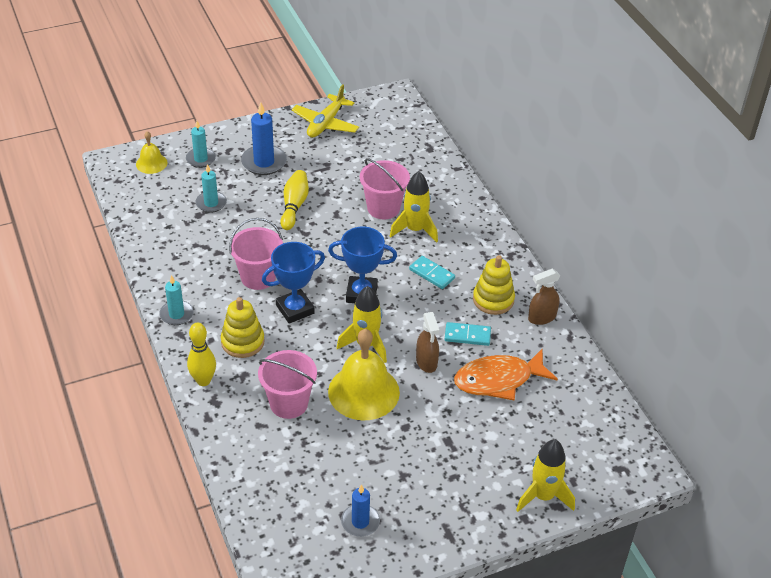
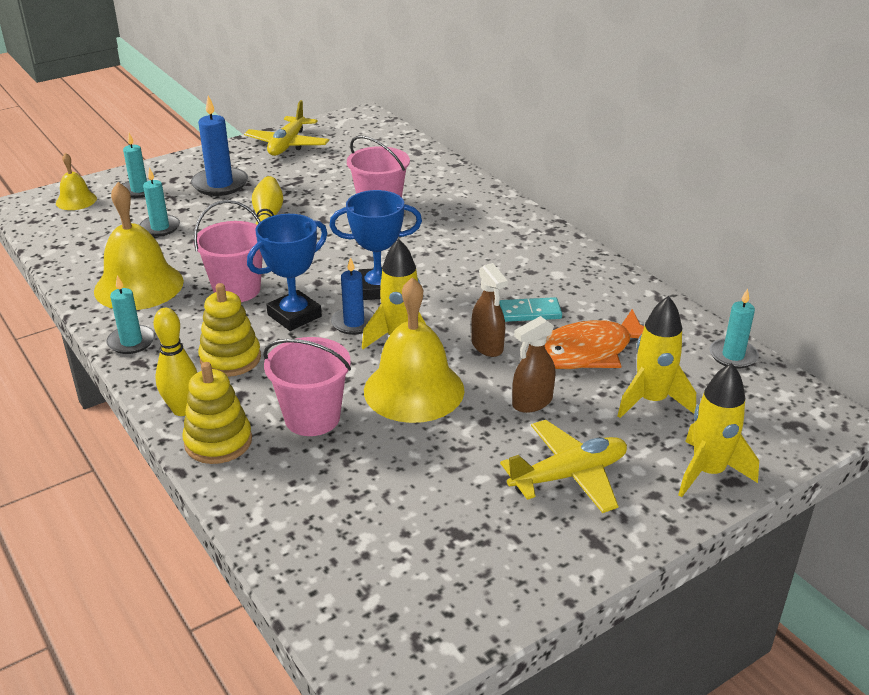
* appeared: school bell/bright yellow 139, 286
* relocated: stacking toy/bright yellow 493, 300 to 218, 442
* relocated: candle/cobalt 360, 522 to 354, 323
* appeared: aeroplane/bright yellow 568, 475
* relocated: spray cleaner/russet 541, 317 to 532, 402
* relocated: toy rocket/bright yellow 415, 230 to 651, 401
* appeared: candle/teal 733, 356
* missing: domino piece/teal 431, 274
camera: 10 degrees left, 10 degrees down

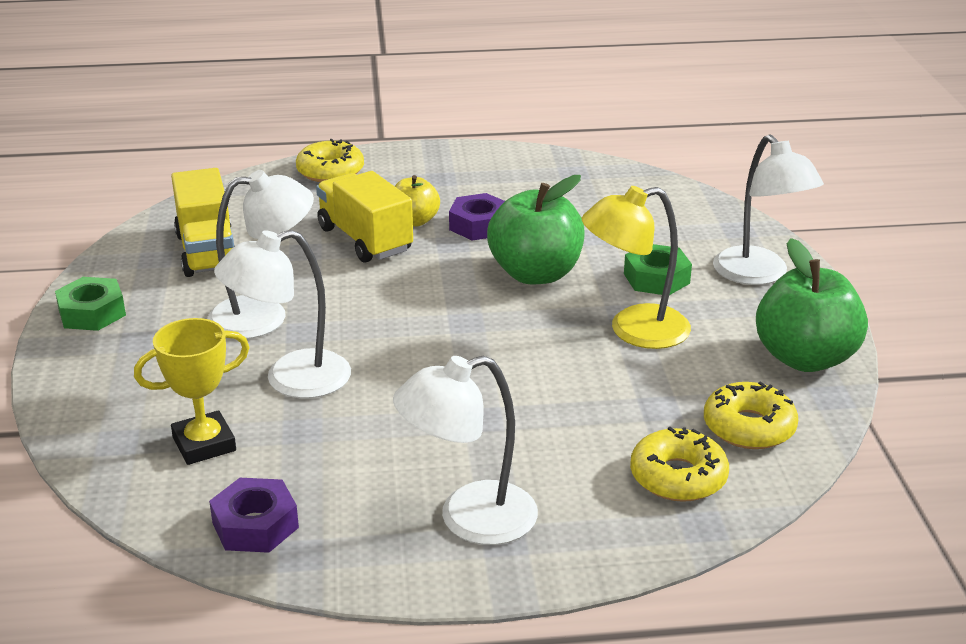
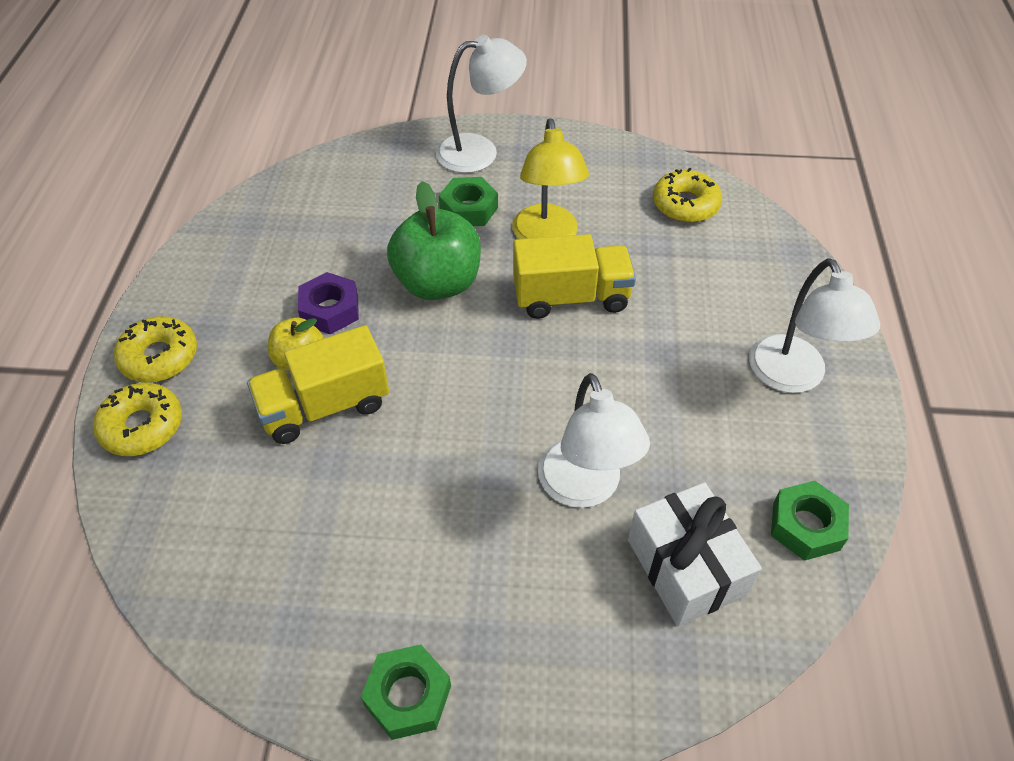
* relocated: doughnut/bright yellow 678, 477 to 159, 357
* relocated: toy truck/bright yellow 207, 252 to 571, 297
* exchanged: trophy/bright yellow 204, 444 to wrapped gift/snow-white 685, 567
* colour: hexagon nut/purple 255, 525 to hexagon nut/green 806, 526
* missing: lamp/snow-white 264, 316
* missing: apple fruit/green 805, 358
camera: 80 degrees left, 20 degrees up

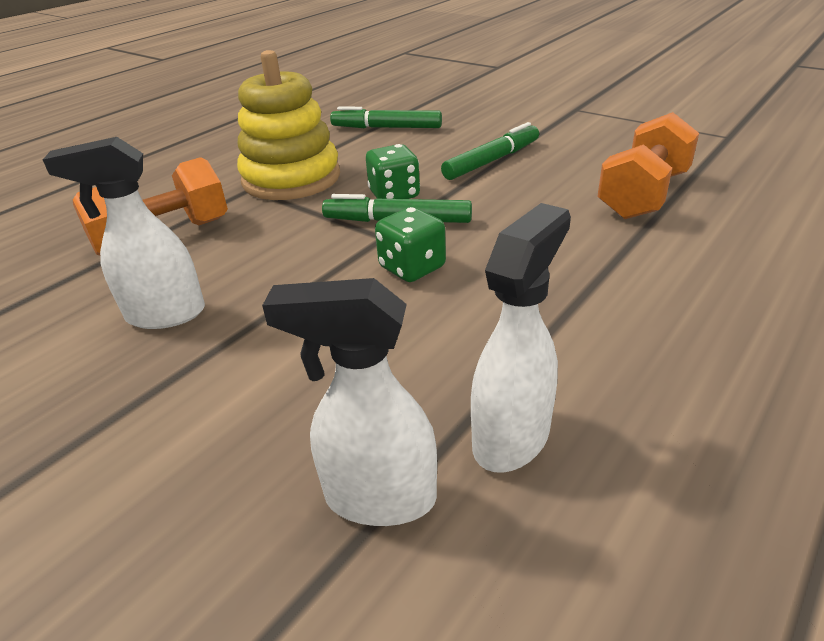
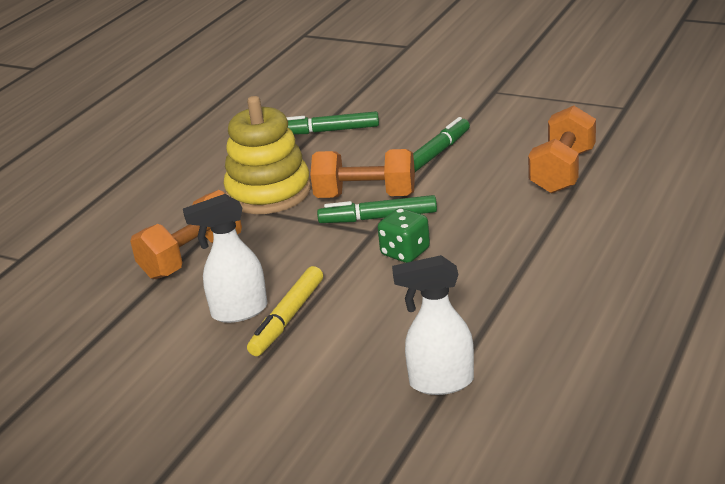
* appeared: marker/bright yellow 287, 318
* exchanged: dice/green 394, 195 to hand weight/orange-coloured 365, 196
* missing: spray cleaner/snow-white 512, 437
camera: 10 degrees left, 5 degrees down

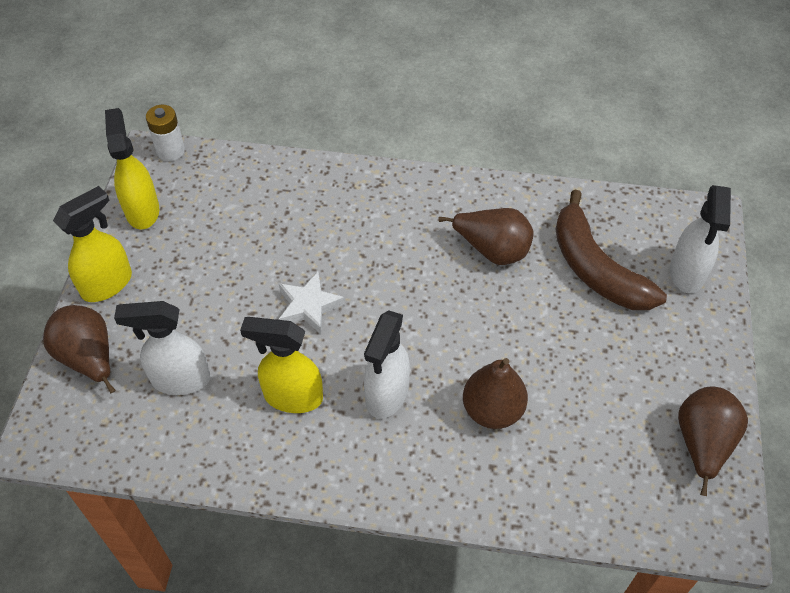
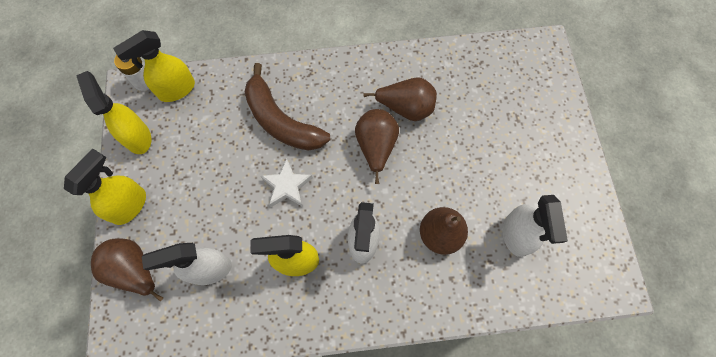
* appeared: spray cleaner/bright yellow 176, 90
* relocated: banana fruit/russet 595, 268 to 281, 121
* relocated: pear/russet 702, 444 to 376, 147
* relocated: spray cleaner/snow-white 687, 273 to 516, 236
camera: 15 degrees left, 15 degrees up

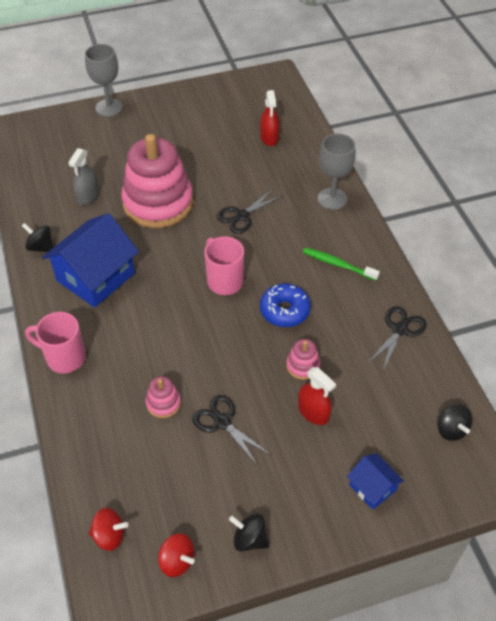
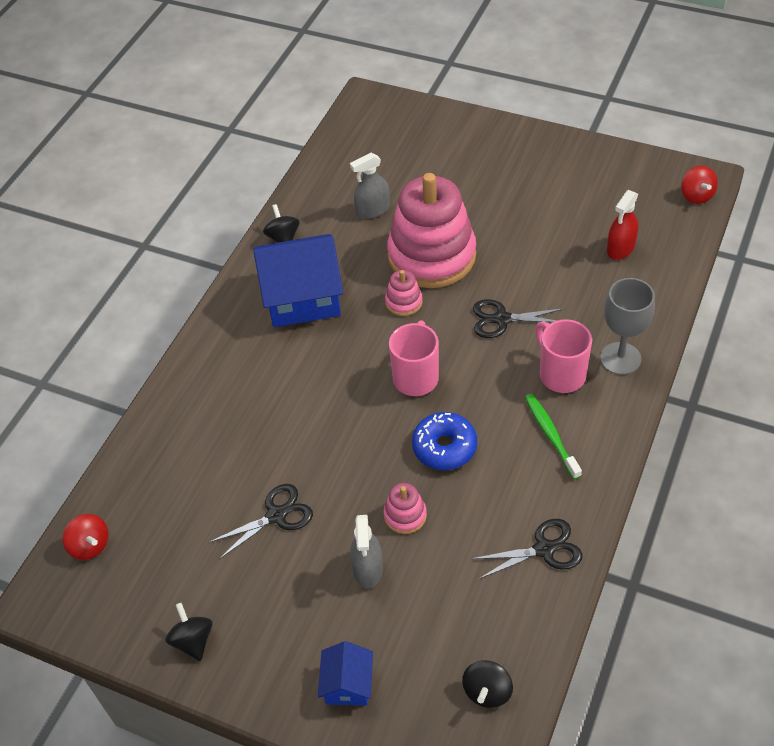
* spun: pair of scissors/ebony 222, 422 = 276, 515 60 degrees clockwise
* colour: spray cleaner/crimson 313, 412 to spray cleaner/ash-grey 368, 568
* relocated: stacking toy/rose-pink 163, 403 to 404, 302
* relocated: tea mug/rose-pink 64, 357 to 561, 374
* relocated: whirligig/crimson 177, 561 to 696, 196
* missing: wine glass/ash-grey 109, 108
camera: 45 degrees right, 0 degrees up

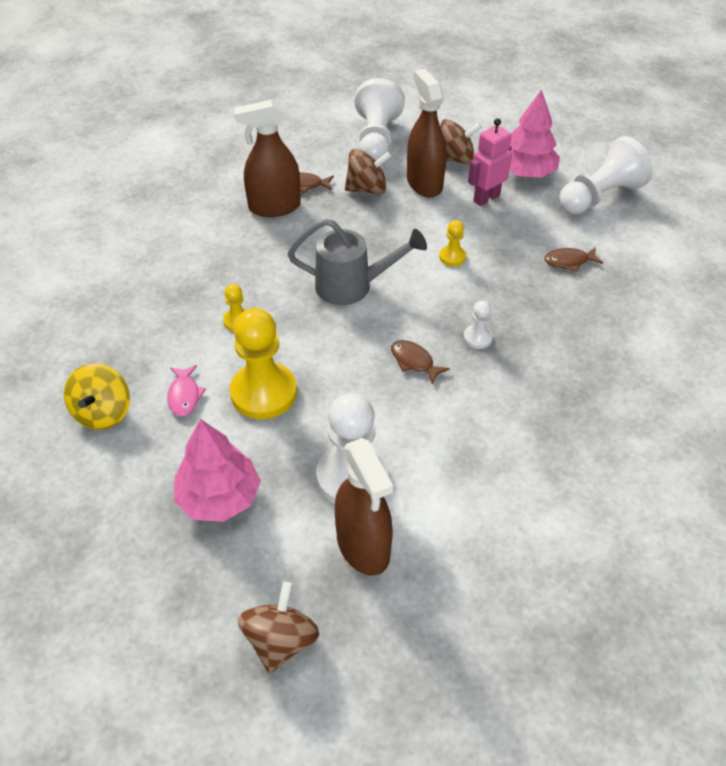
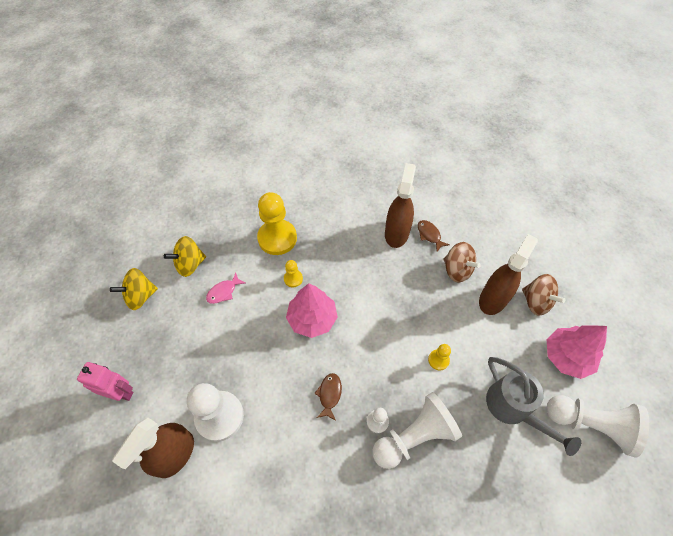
* relocated: toy robot/rose-pink 486, 198 to 121, 392
* appeared: whirligig/bright yellow 140, 296
* relocated: chess pawn/bright yellow 264, 393 to 277, 238
* relocated: fir tree/rose-pink 219, 497 to 312, 319
* relocated: chess pawn/snow-white 377, 140 to 414, 436
* spun: spray cleaner/russet 274, 207 = 396, 233 60 degrees clockwise
* relocated: watering can/ash-grey 352, 286 to 513, 408
* missing: whirligig/russet 281, 640
* missing: toy fish/russet 569, 261
camera: 55 degrees right, 10 degrees up

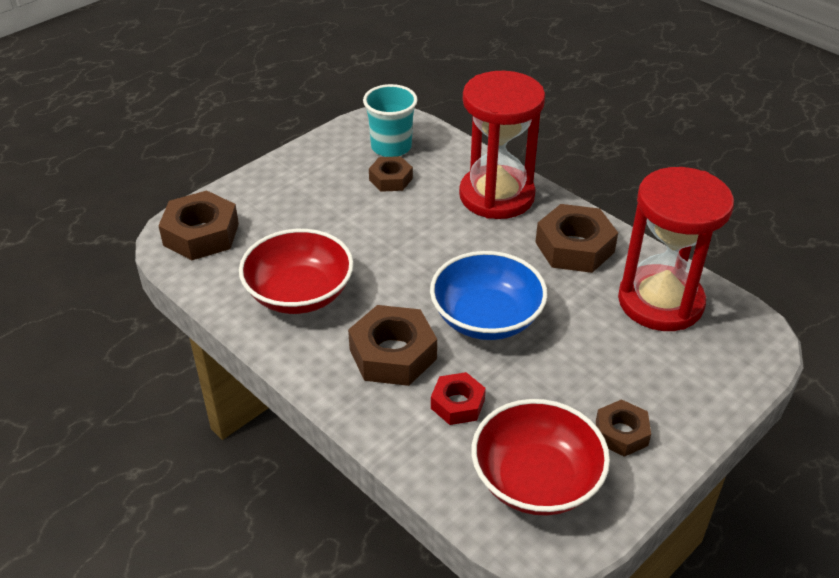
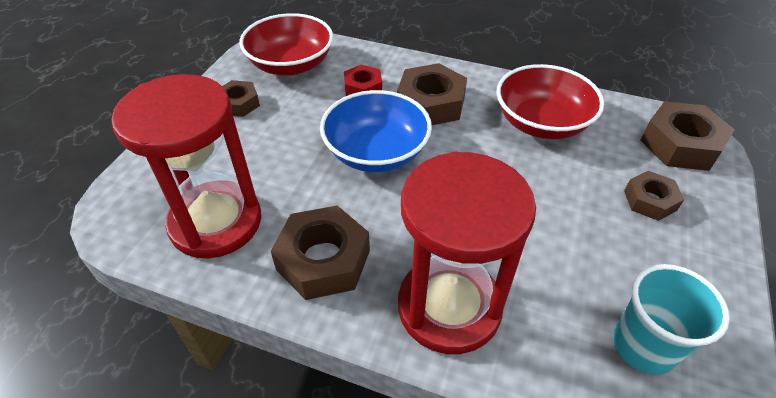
* relocated: hexagon nut/russet 391, 179 to 649, 200
camera: 155 degrees right, 5 degrees up

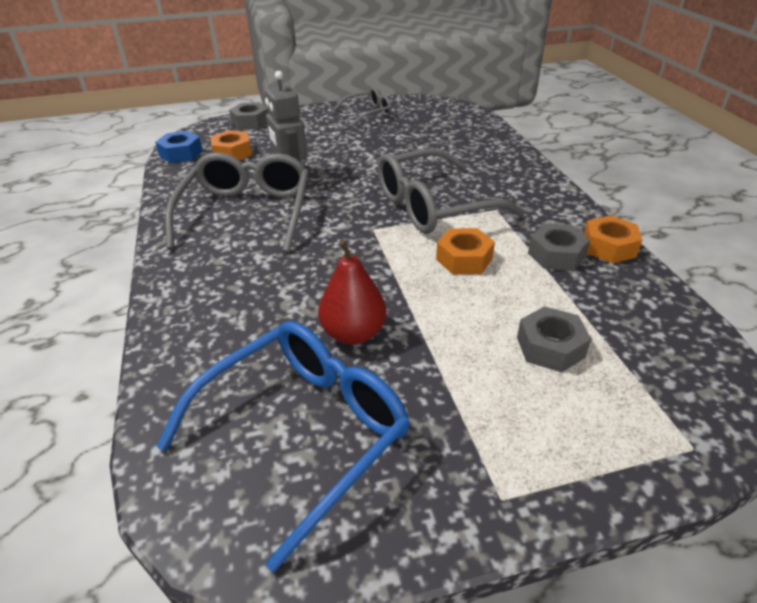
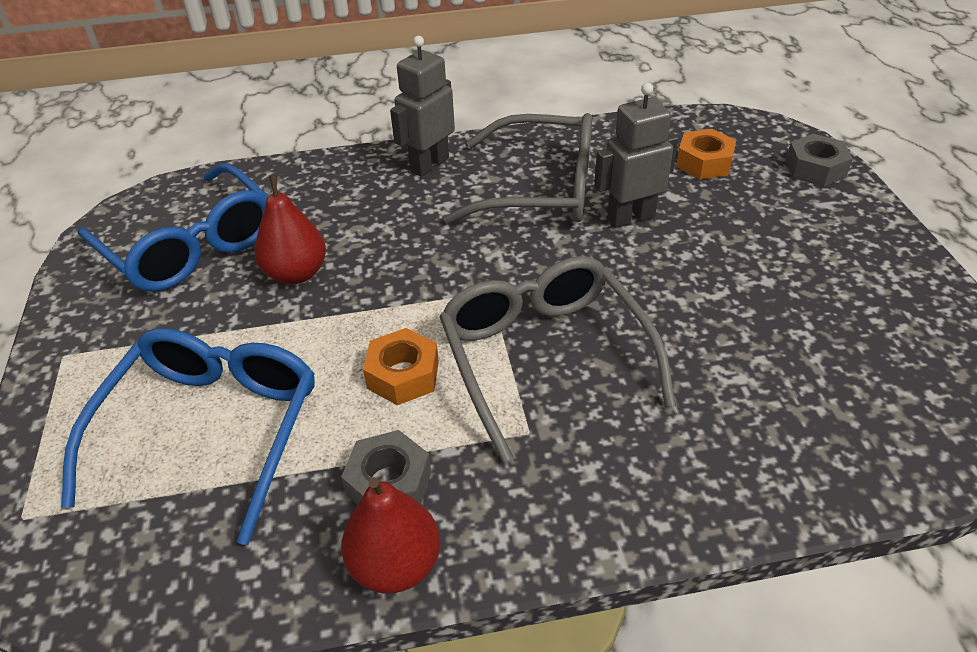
* exchanged: hexagon nut/ash-grey 550, 347 to spectacles/cobalt 212, 430
* exchanged: hexagon nut/orange-coloured 608, 247 to pear/crimson 395, 564
* appeared: toy robot/ash-grey 429, 164
* missing: hexagon nut/cobalt 181, 153
* missing: spectacles/ash-grey 368, 113
camera: 95 degrees right, 5 degrees up

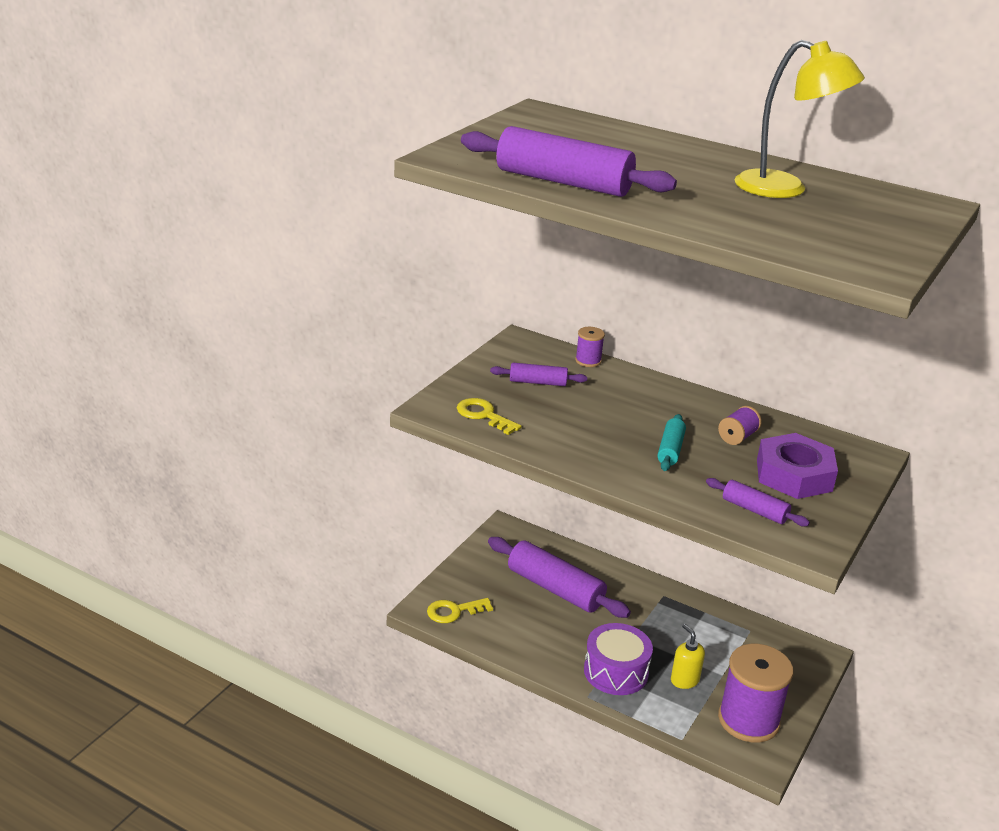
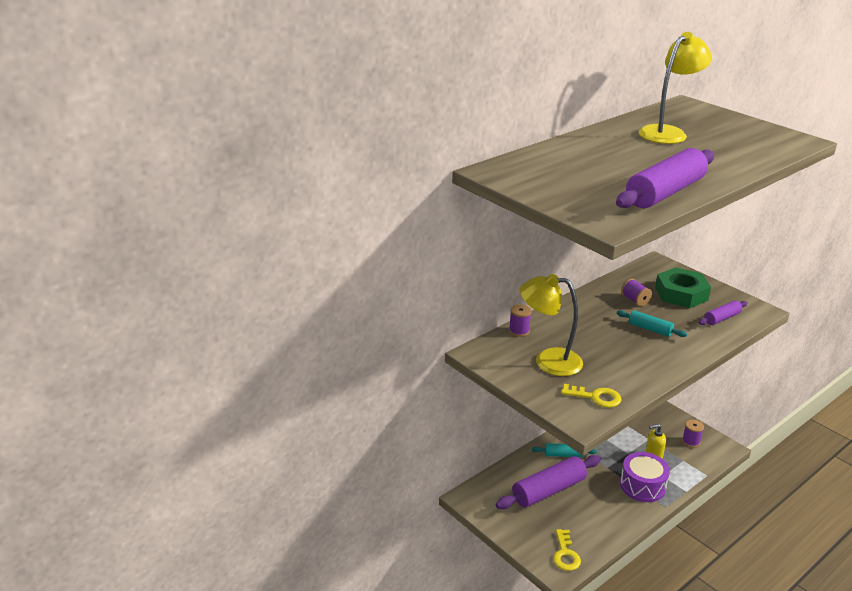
* exchanged: rolling pin/purple 537, 382 to lamp/bright yellow 548, 361
* appeared: rolling pin/teal 563, 455
* spun: latchkey/bright yellow 484, 415 = 596, 397 135 degrees counterclockwise
* colour: hexagon nut/purple 794, 475 to hexagon nut/green 681, 294
* size: spool/purple 748, 720 = 691, 441 x0.46
camera: 70 degrees left, 0 degrees up

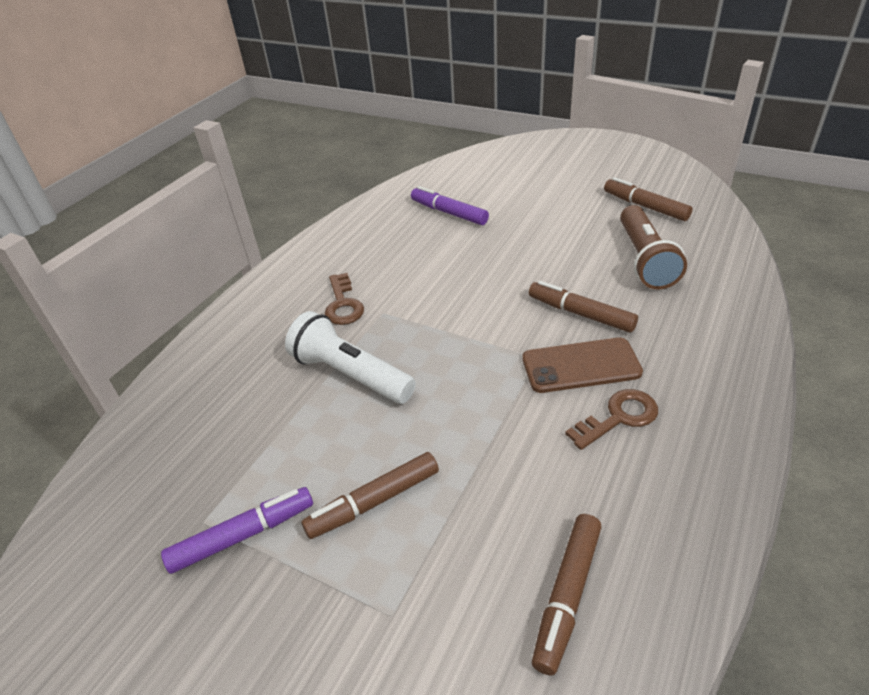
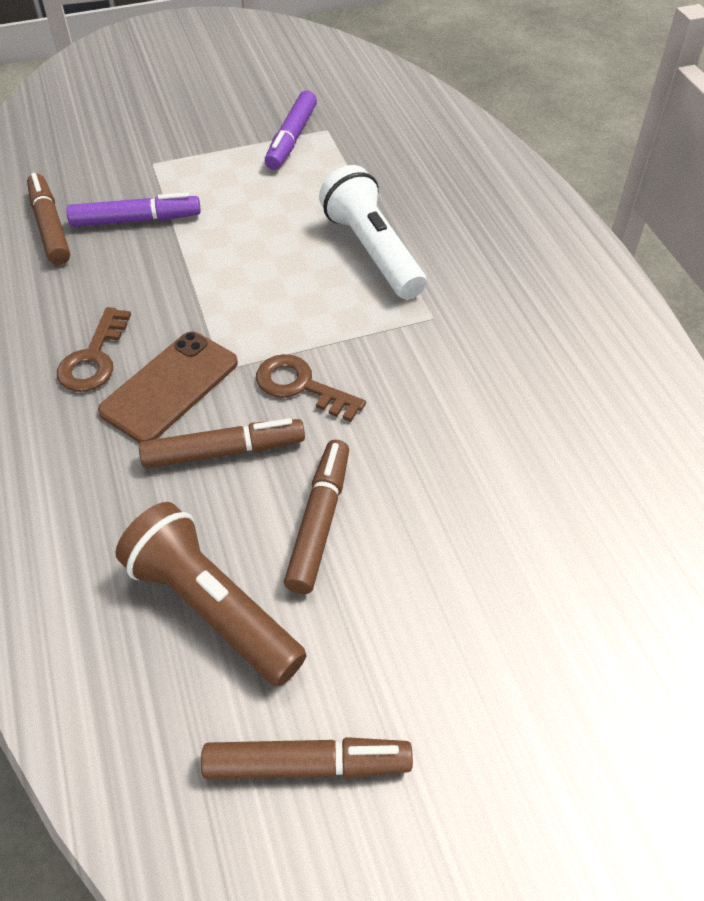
* relocated: marker/purple 449, 213 to 136, 220
* relocated: latchkey/russet 343, 304 to 301, 386
* relocated: marker/russet 374, 502 to 319, 521
* spun: pocket torch/snow-white 350, 374 = 372, 251 105 degrees counterclockwise
camera: 130 degrees right, 10 degrees up

